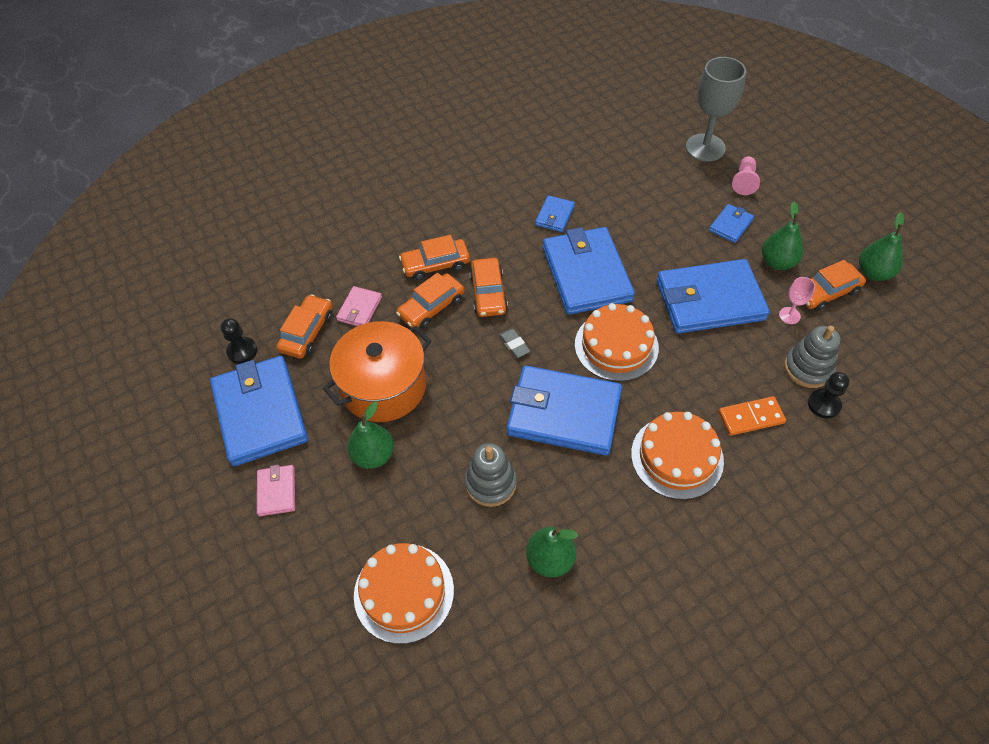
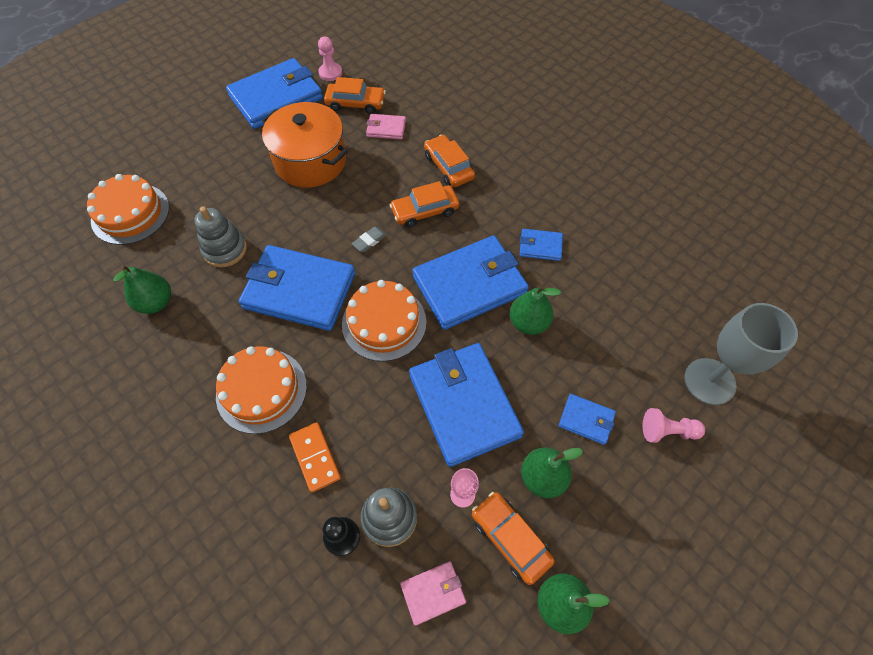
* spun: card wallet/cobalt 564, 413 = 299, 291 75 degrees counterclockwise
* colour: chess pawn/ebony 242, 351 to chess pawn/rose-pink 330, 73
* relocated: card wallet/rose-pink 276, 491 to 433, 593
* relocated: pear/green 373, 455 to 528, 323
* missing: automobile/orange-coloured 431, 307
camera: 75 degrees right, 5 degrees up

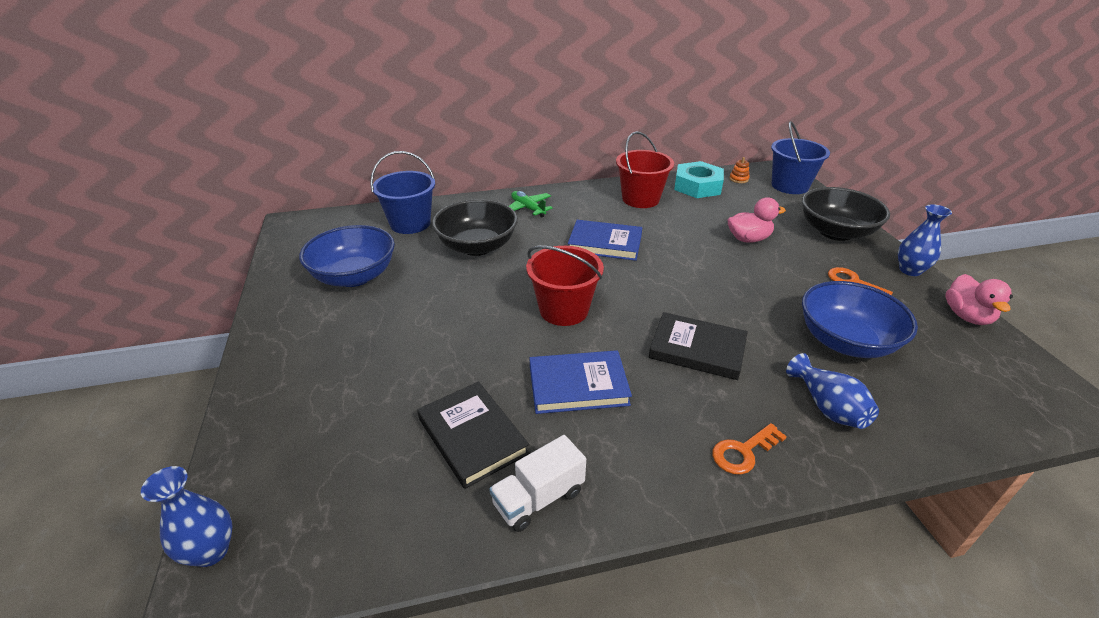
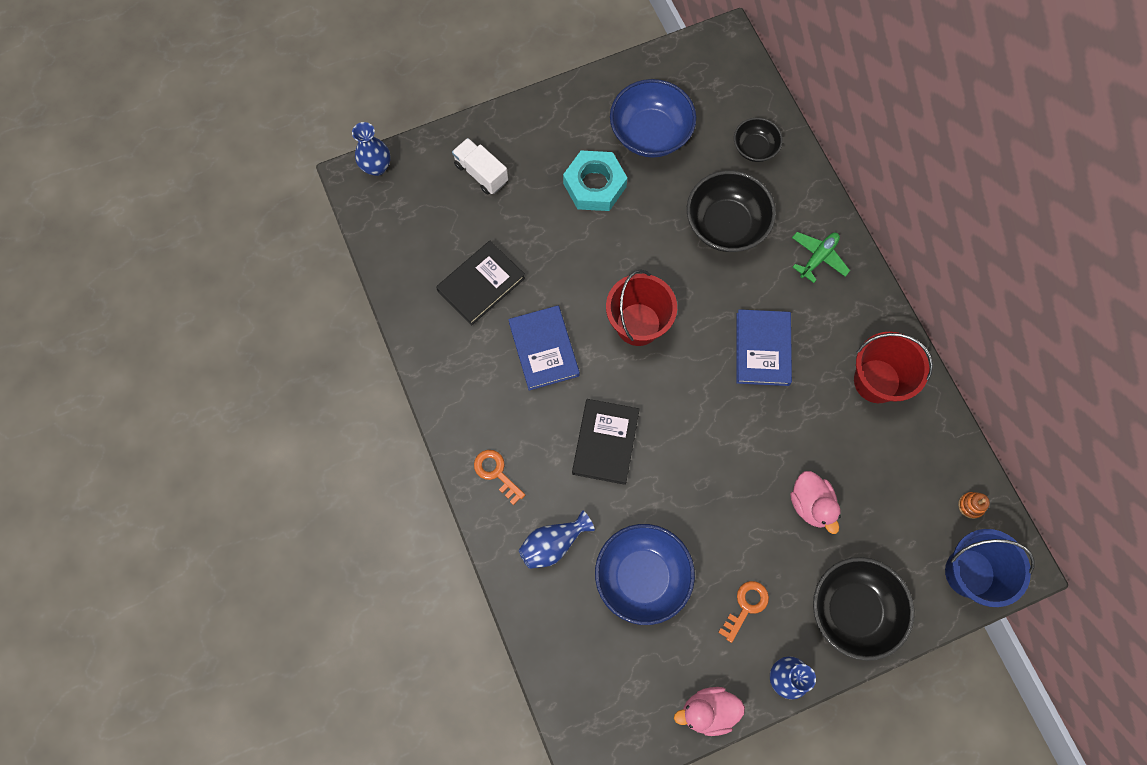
* relocated: toy truck/snow-white 538, 498 to 481, 173
* relocated: hexagon nut/teal 697, 186 to 594, 185
* exchanged: pail/cobalt 410, 223 to serving bowl/ebony 754, 148
camera: 80 degrees right, 35 degrees up

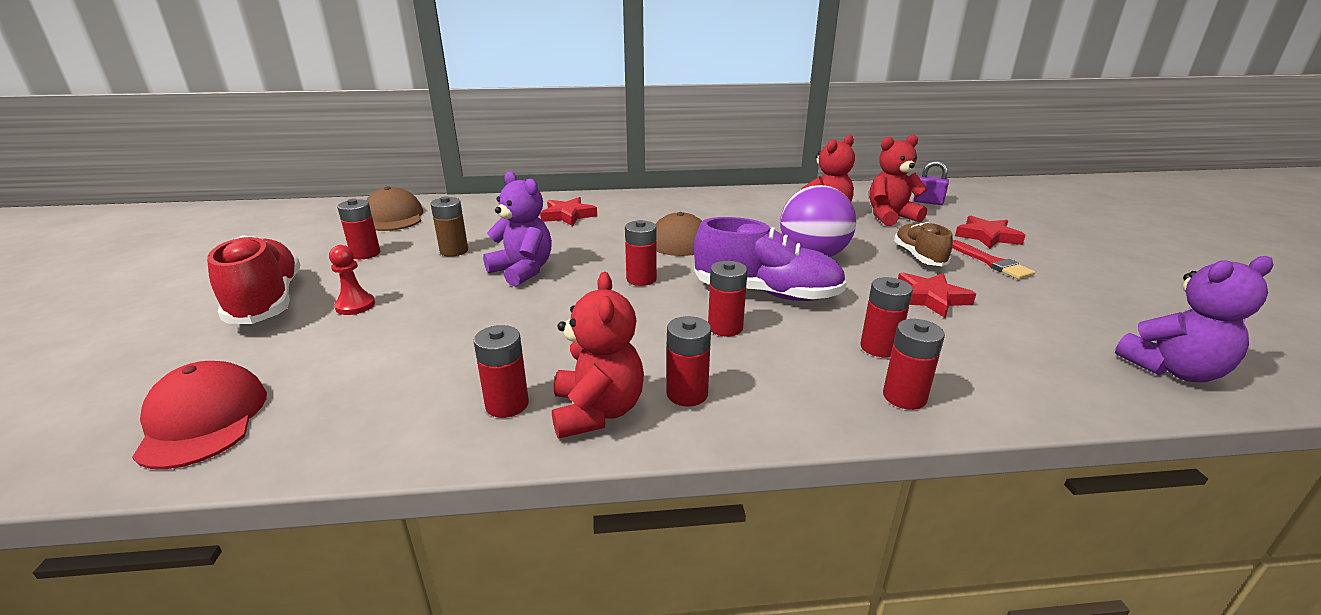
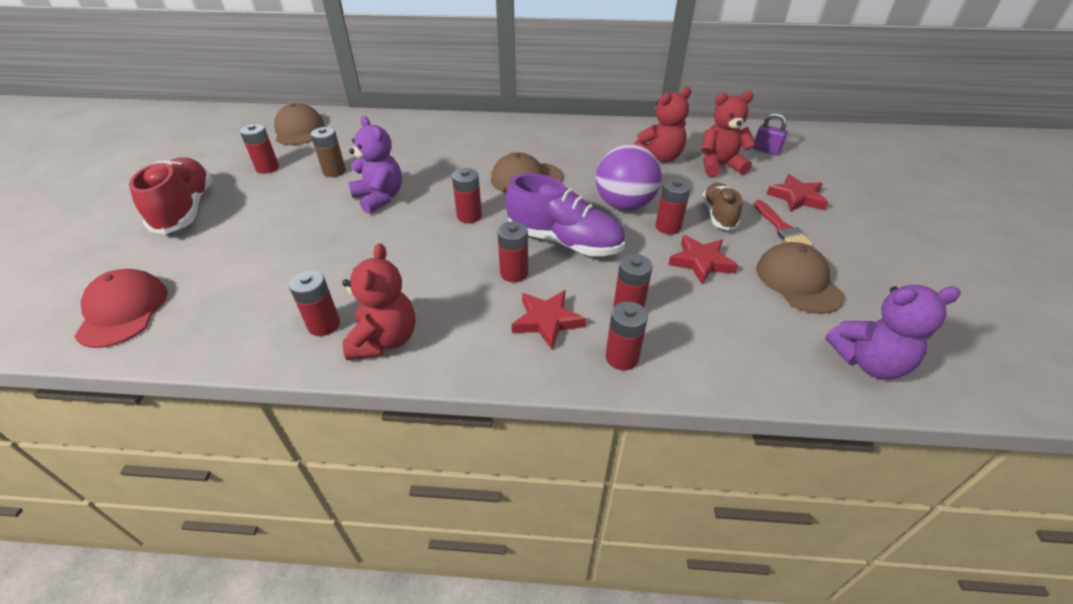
* relocated: star/crimson 568, 215 to 547, 321
* relocated: AA battery/crimson 687, 394 to 668, 227
* appeared: baseball cap/russet 798, 281
* missing: chess pawn/crimson 355, 306
camera: 10 degrees right, 15 degrees up

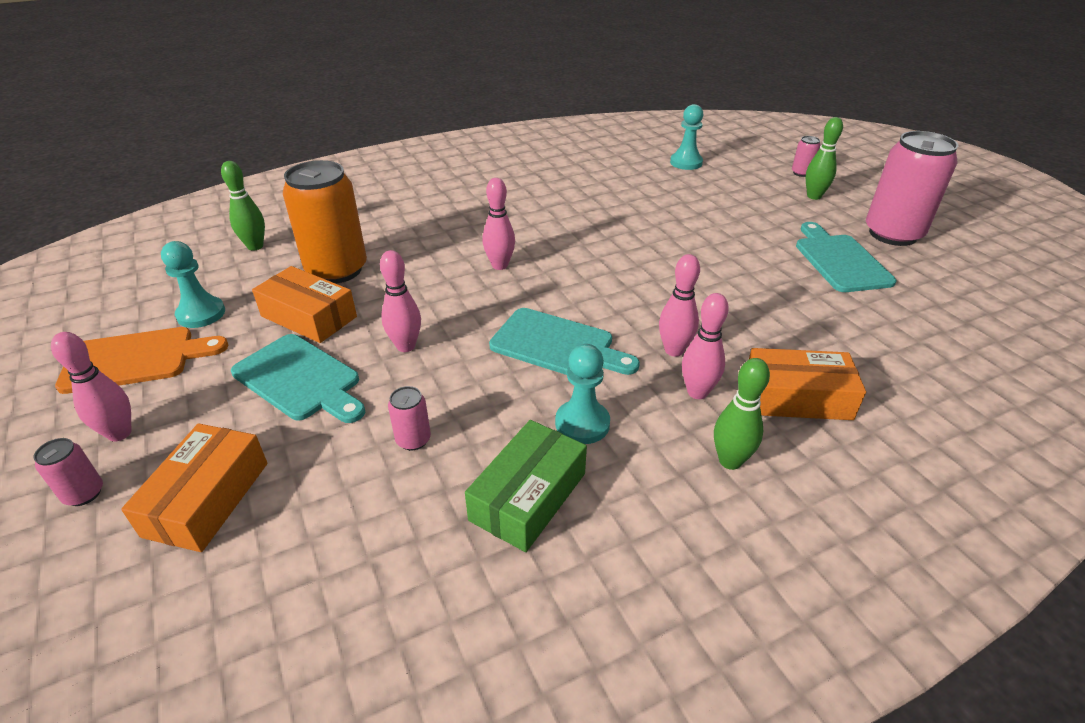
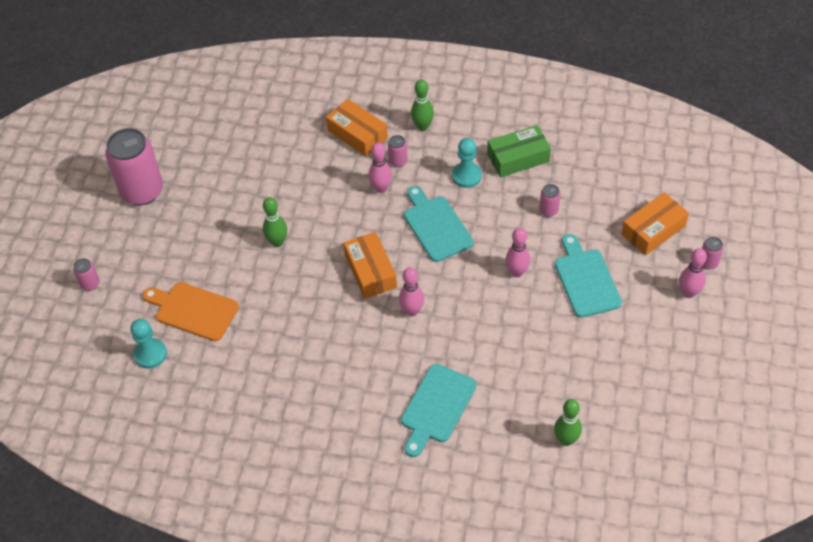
* relocated: bread board/orange-coloured 135, 359 to 193, 310
* relocated: tenpin/green 814, 196 to 277, 242
* relocated: parcel/orange-coloured 309, 316 to 370, 271
* exchanged: tenpin/rose-pink 697, 392 to tin/rose-pink 398, 161
* relocated: bread board/teal 840, 261 to 436, 407
* missing: chess pawn/teal 201, 314
* missing: tin/orange-coloured 337, 270
camera: 140 degrees left, 15 degrees up

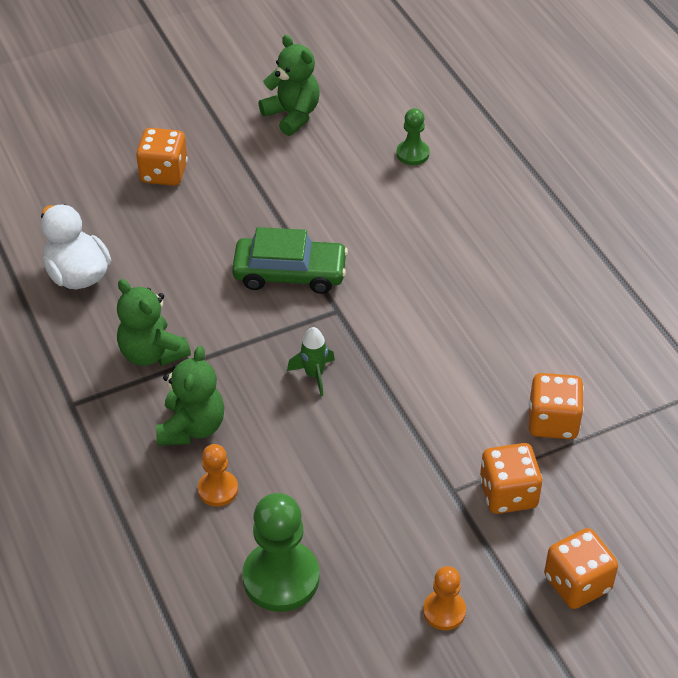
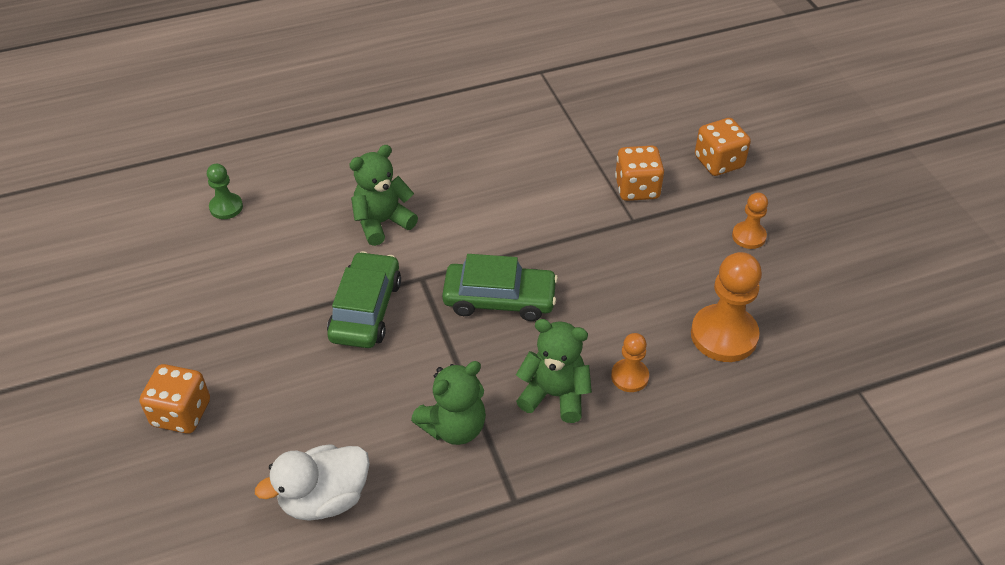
* relocated: stuffed bear/green 292, 115 to 382, 222
* exchanged: toy rocket/green 314, 375 to automobile/green 499, 299
* colour: chess pawn/green 281, 578 to chess pawn/orange-coloured 724, 335
* missing: dice/orange-coloured 552, 422
camera: 85 degrees left, 0 degrees up

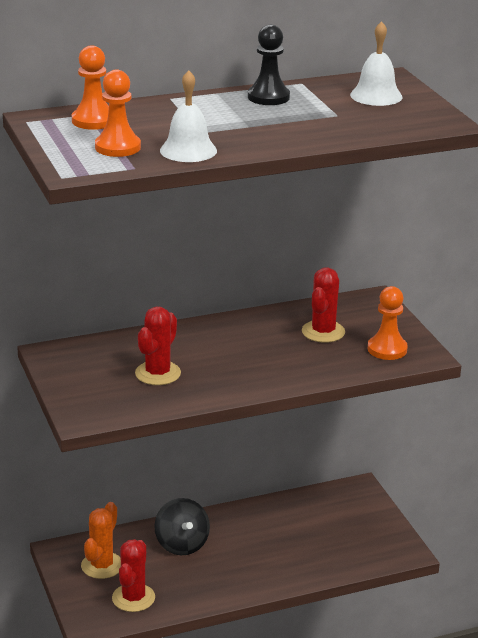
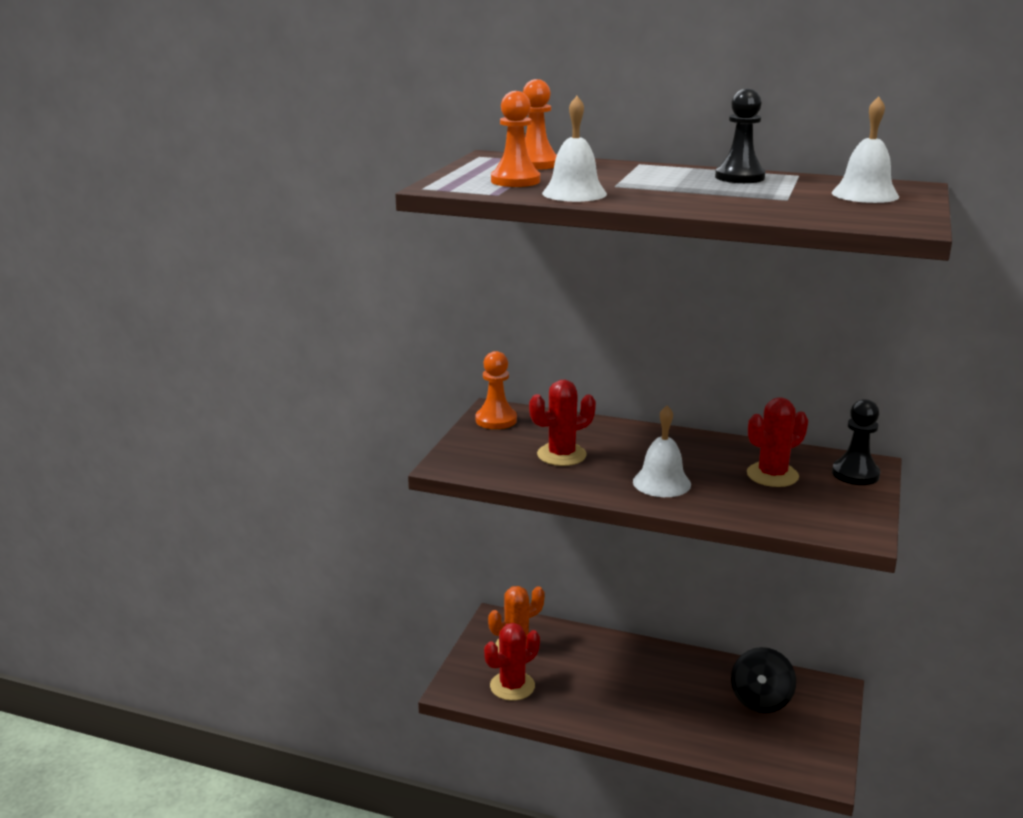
* relocated: chess pawn/orange-coloured 387, 349 to 496, 420
* appeared: school bell/snow-white 661, 483
* relocated: whirligig/ebony 182, 544 to 761, 700
* appeared: chess pawn/ebony 855, 474
camera: 40 degrees right, 5 degrees down

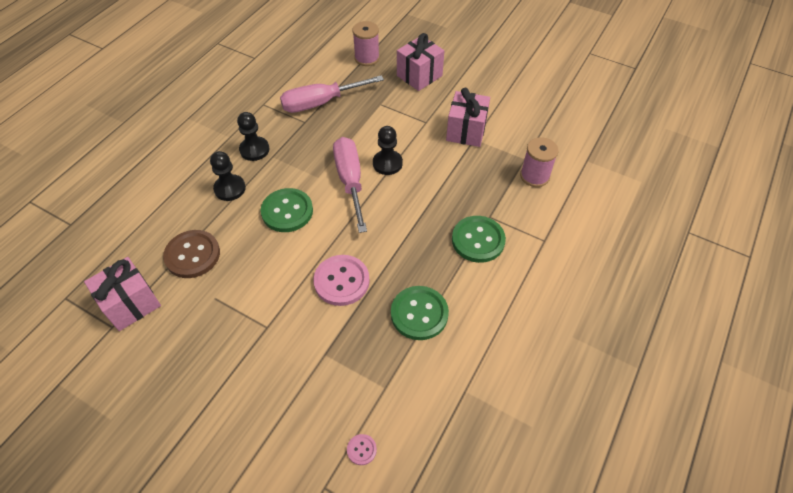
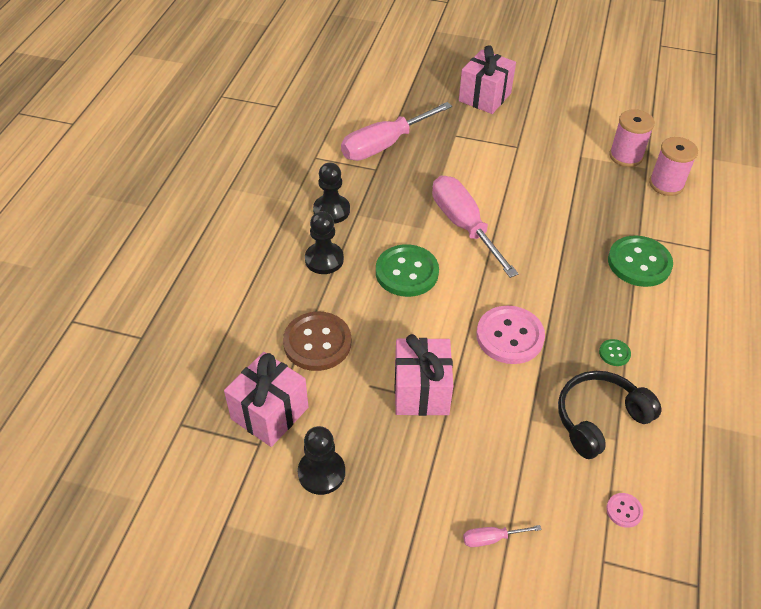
* relocated: chess pawn/ebony 387, 163 to 321, 473
* relocated: wrapped gift/rose-pink 466, 131 to 421, 391
* appeared: screwdriver/rose-pink 491, 538
* appeared: over-ear headphones/ebony 599, 418
* size: button/green 419, 314 = 614, 353 x0.45
* relocated: spool/rose-pink 367, 58 to 625, 156
camera: 15 degrees left, 5 degrees down

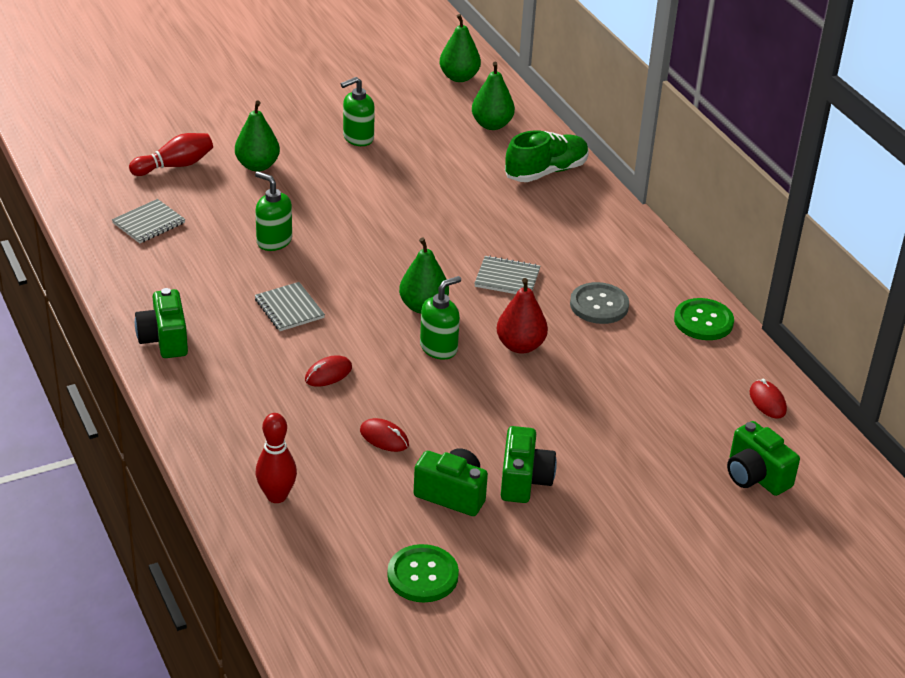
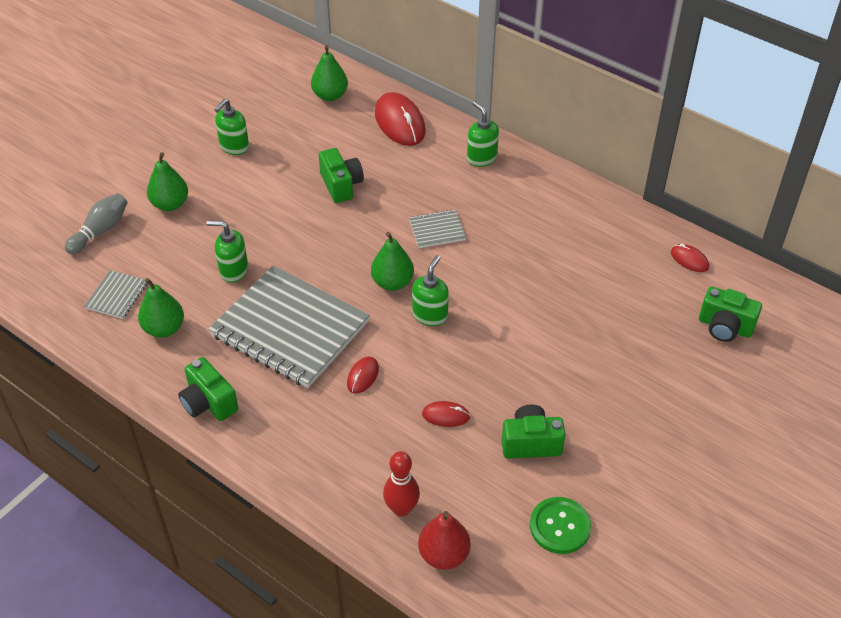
* colour: tenpin/crimson 175, 166 to tenpin/ash-grey 100, 231
* relocated: pear/green 459, 77 to 164, 328
* size: exercise book/ash-grey 289, 308 = 290, 329 x2.33
* relocated: compact camera/green 524, 480 to 341, 185
* exchanged: sneaker/green 546, 172 to computer mouse/crimson 400, 123
* relocated: pear/crimson 520, 346 to 444, 554
* appeared: soap dispenser/green 481, 158
* missing: button/ash-grey 599, 305
* missing: button/green 703, 321
camera: 25 degrees left, 10 degrees up

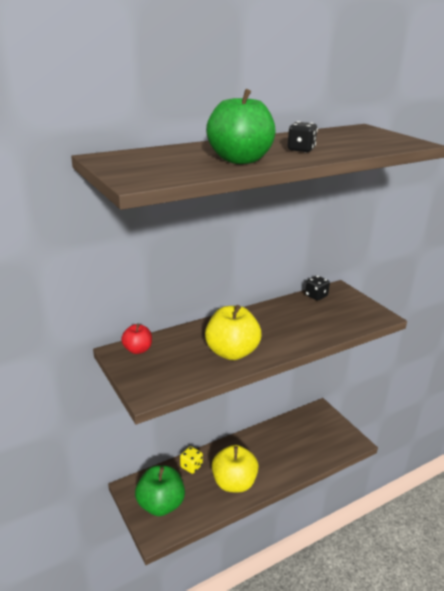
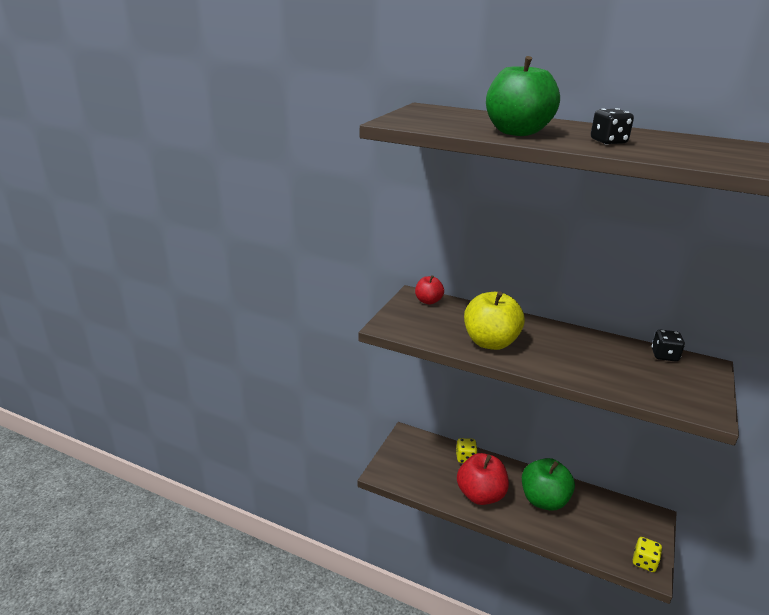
* colour: apple fruit/bright yellow 234, 483 to apple fruit/crimson 480, 495
* relocated: apple fruit/green 161, 504 to 544, 500
* appeared: dice/bright yellow 644, 562
camera: 55 degrees right, 0 degrees up

